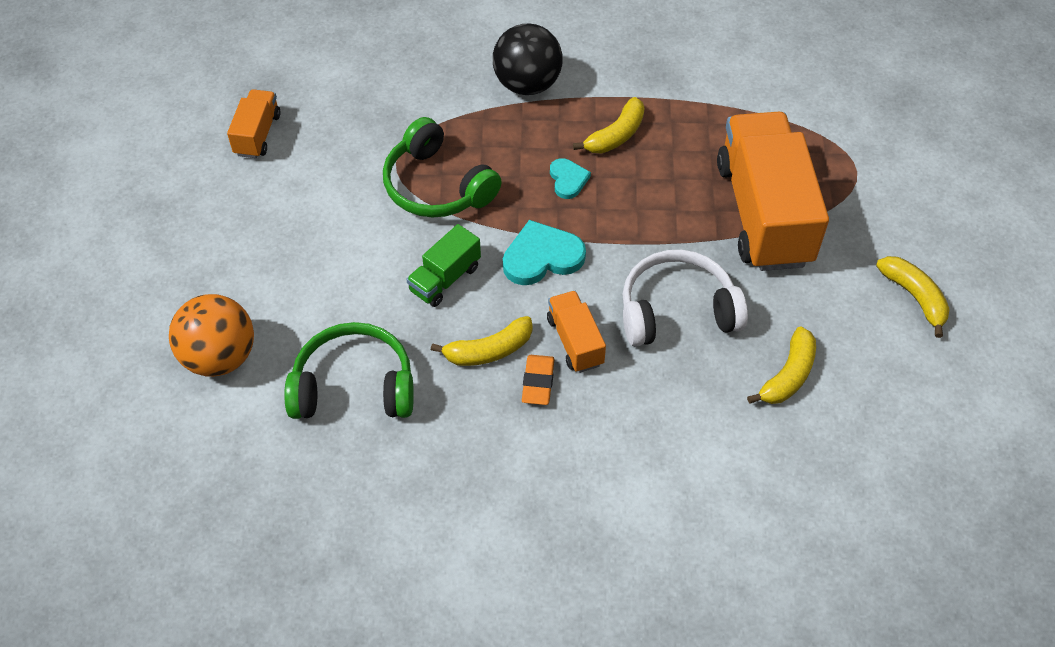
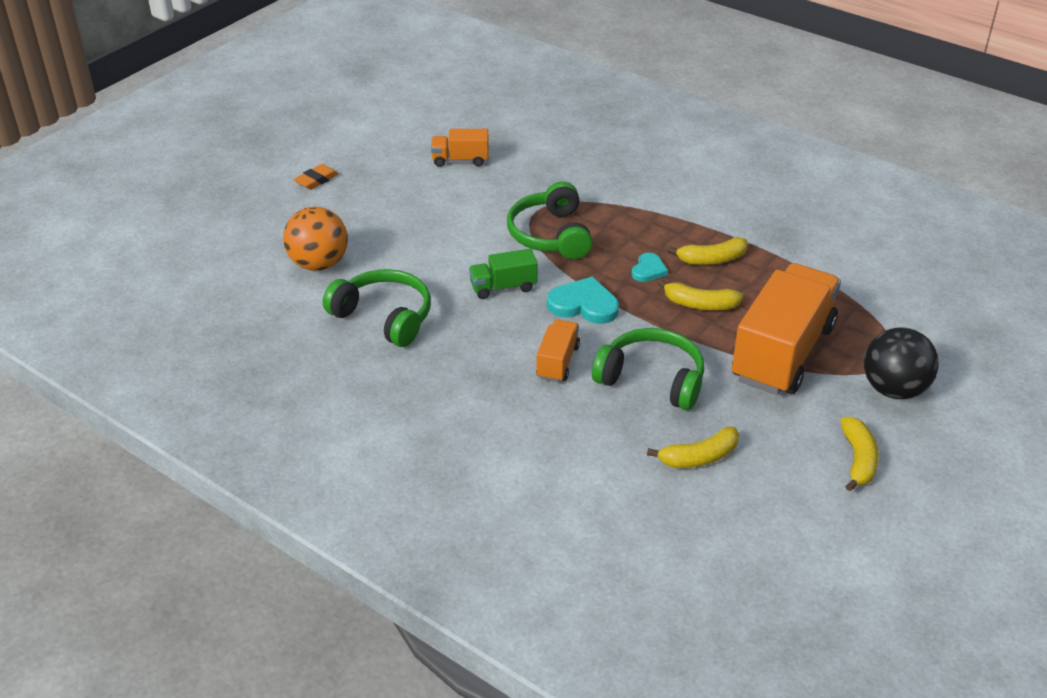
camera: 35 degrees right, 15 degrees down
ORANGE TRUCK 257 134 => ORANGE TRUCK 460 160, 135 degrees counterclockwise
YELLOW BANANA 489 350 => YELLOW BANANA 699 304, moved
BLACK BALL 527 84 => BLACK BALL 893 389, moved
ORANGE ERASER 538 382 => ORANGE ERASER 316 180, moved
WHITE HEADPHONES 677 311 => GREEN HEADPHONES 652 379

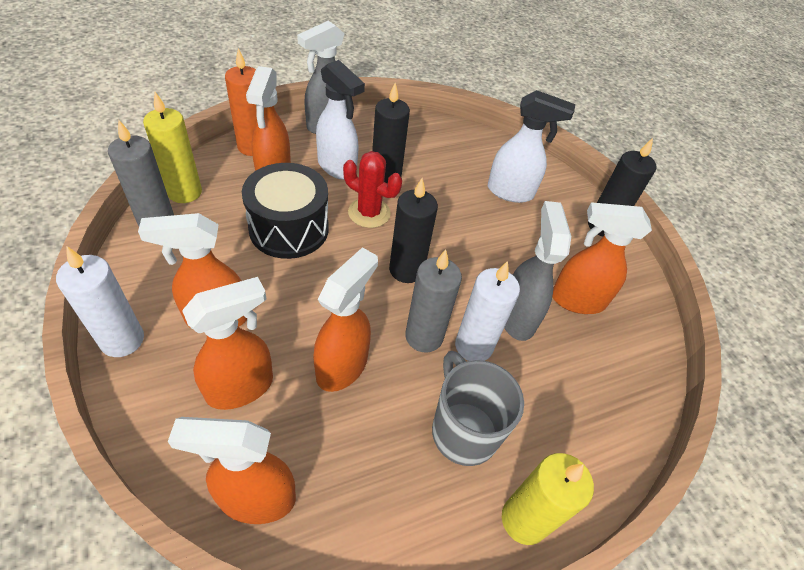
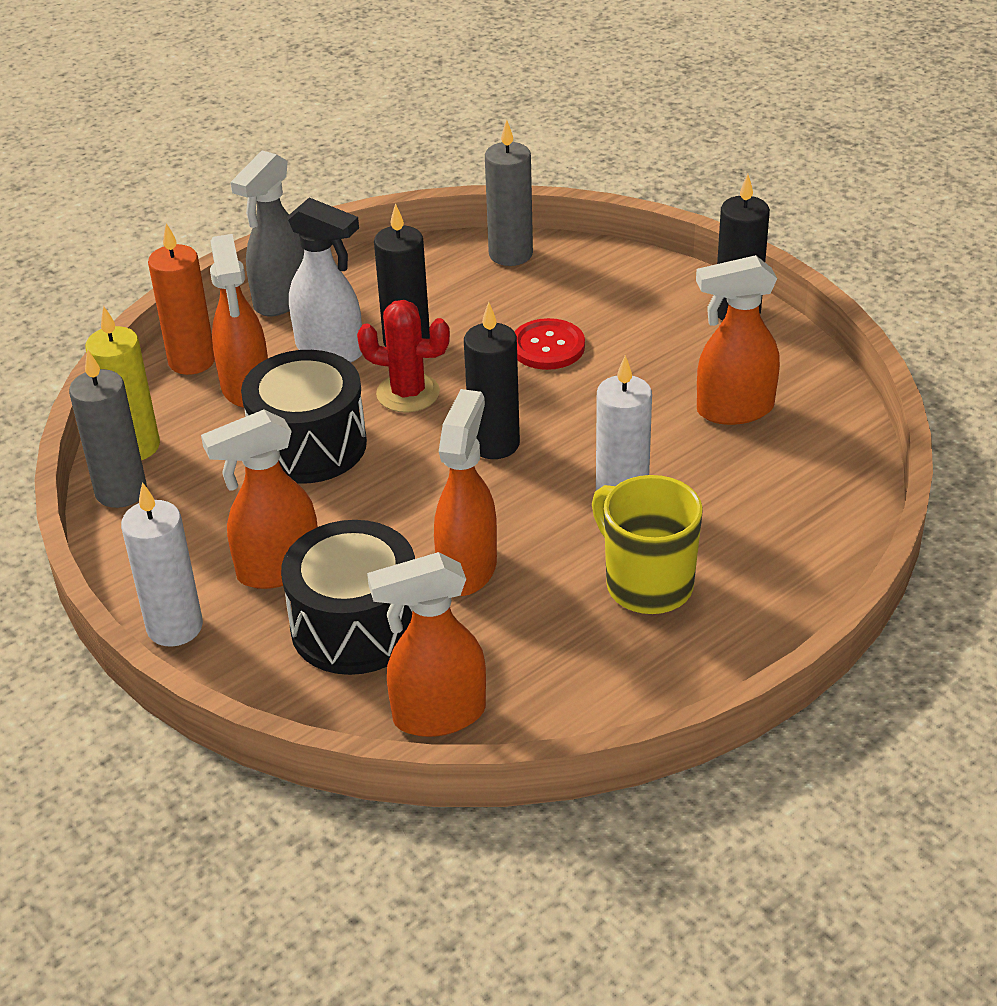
camera: 10 degrees left, 10 degrees down
ORANGE SPRAY BOTTLE 241 387 => BLACK DRUM 355 626
GREY CANDLE 424 336 => GREY CANDLE 510 254, moved
GREY MUG 463 430 => YELLOW MUG 646 584
WHITE SPRAY BOTTLE 511 192 => nothing
YELLOW CANDLE 524 520 => nothing
GREY SPRAY BOTTLE 517 317 => nothing
nothing => RED BUTTON 547 347

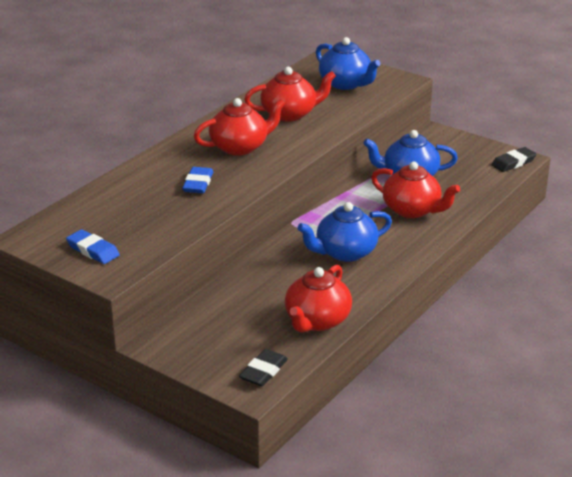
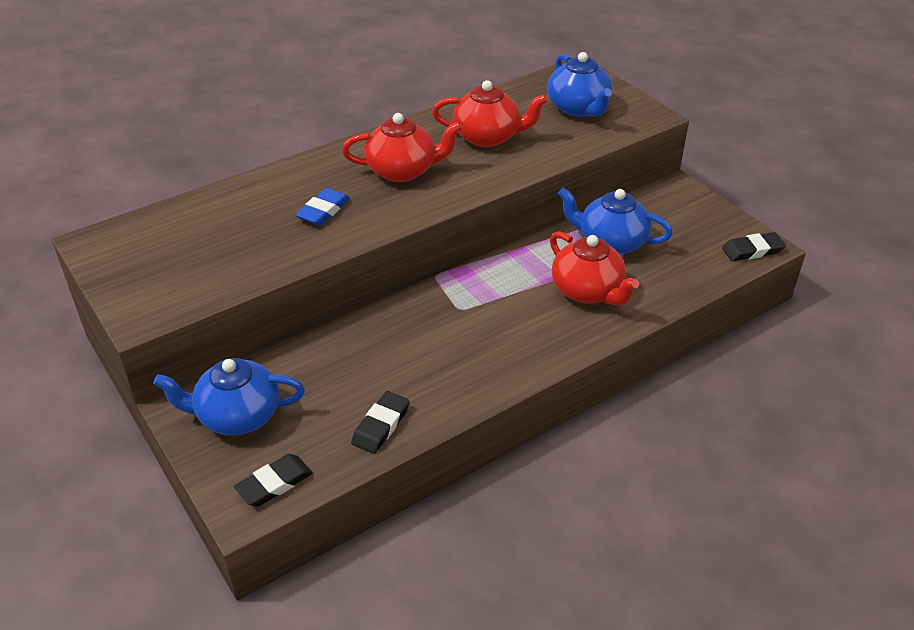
camera: 20 degrees right, 10 degrees up
BLUE ERASER 93 250 => nothing
RED TEAPOT 317 321 => BLACK ERASER 381 425
BLUE TEAPOT 345 252 => BLUE TEAPOT 237 416, moved

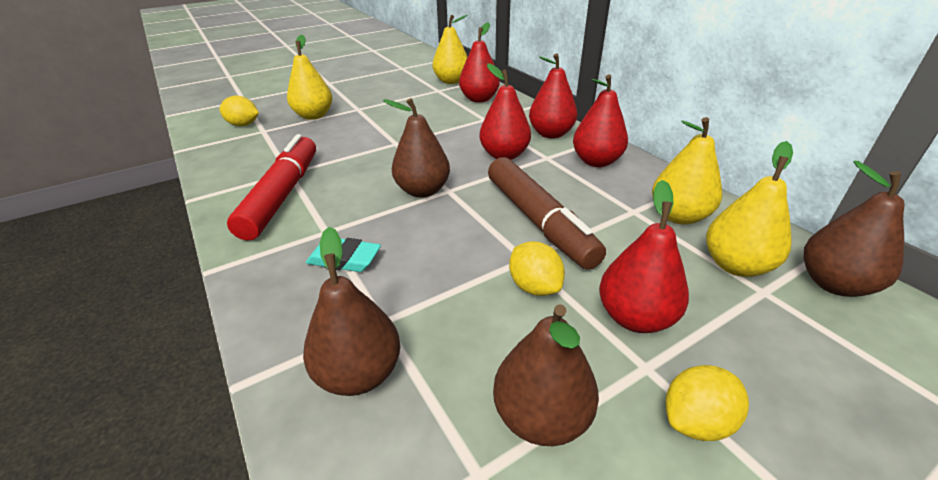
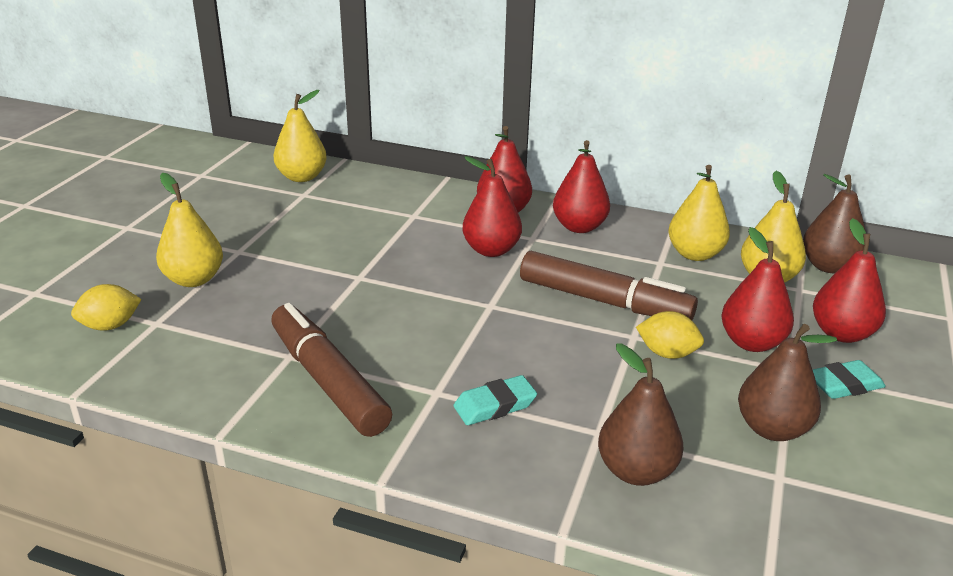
camera: 40 degrees left, 5 degrees down
RED MARKER 282 195 => BROWN MARKER 328 381
BROWN PEAR 422 190 => nothing
RED PEAR 479 99 => RED PEAR 841 333, moved
YELLOW LEMON 696 420 => TURQUOISE ERASER 844 385

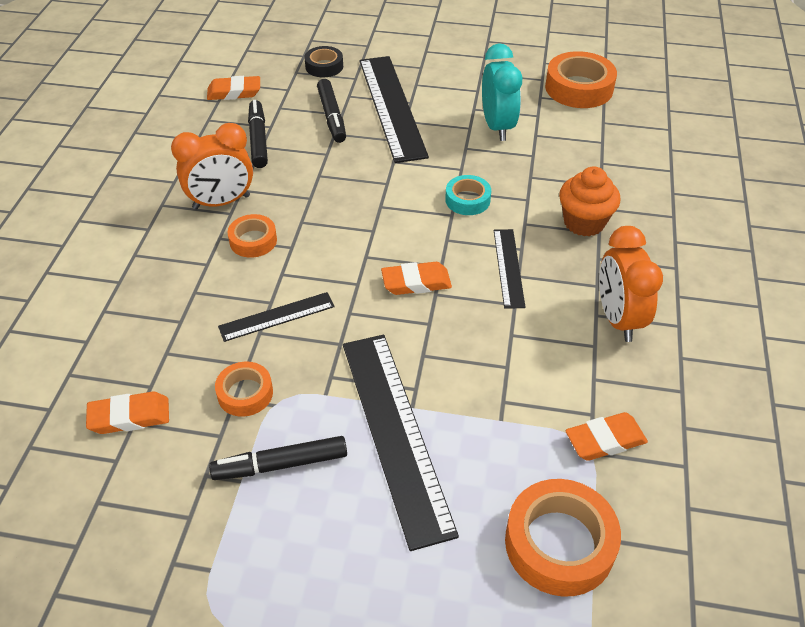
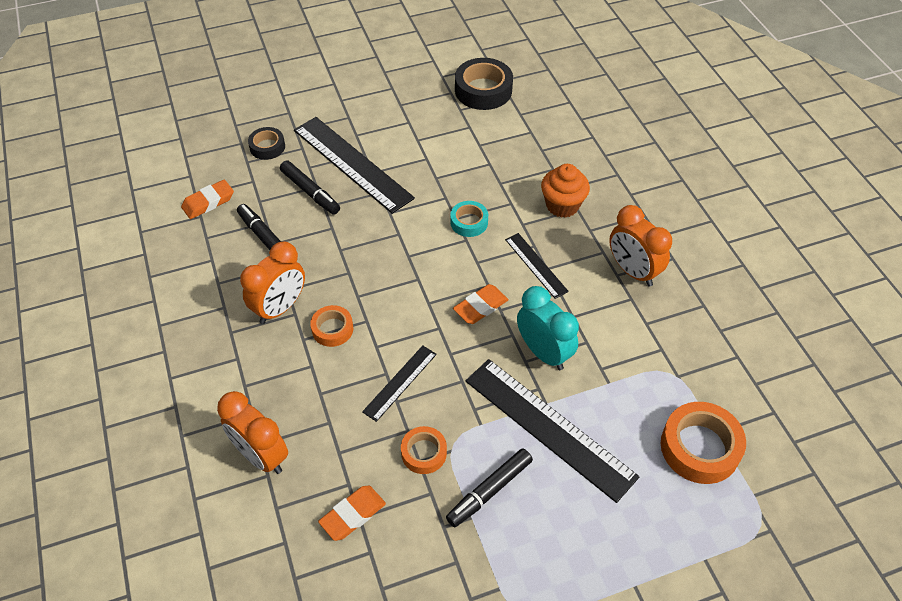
camera: 30 degrees left, 5 degrees up
TURQUOISE CLOCK 497 127 => TURQUOISE CLOCK 544 352, moved
ORANGE TAPE 579 88 => BLACK TAPE 483 90
ORANGE ERASER 605 440 => nothing
nothing => ORANGE CLOCK 261 456

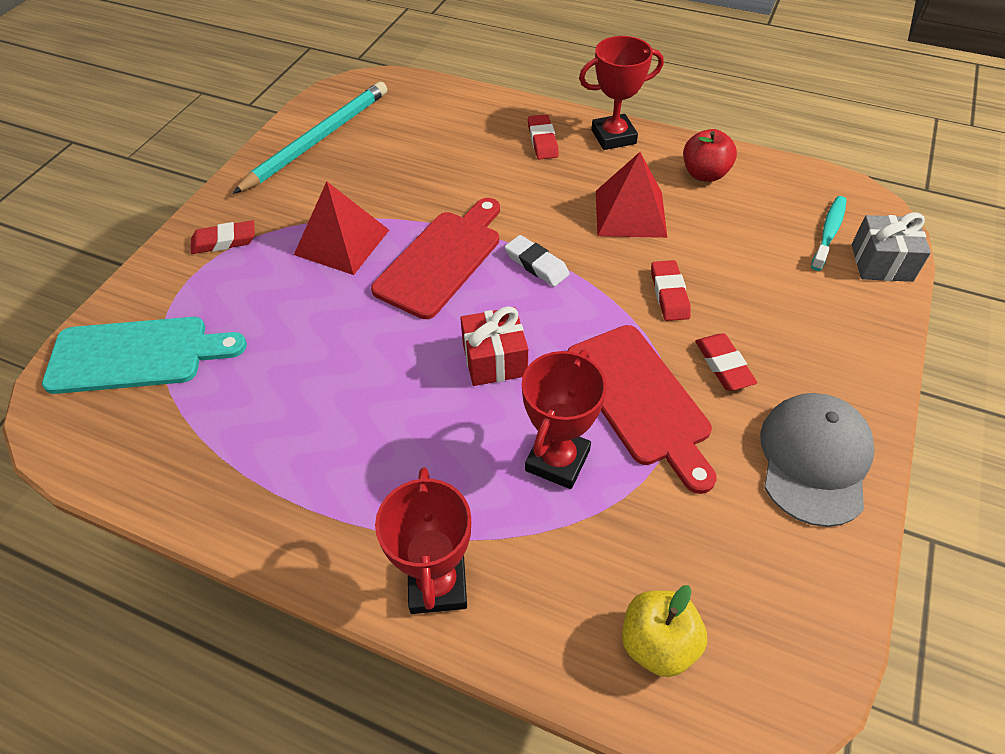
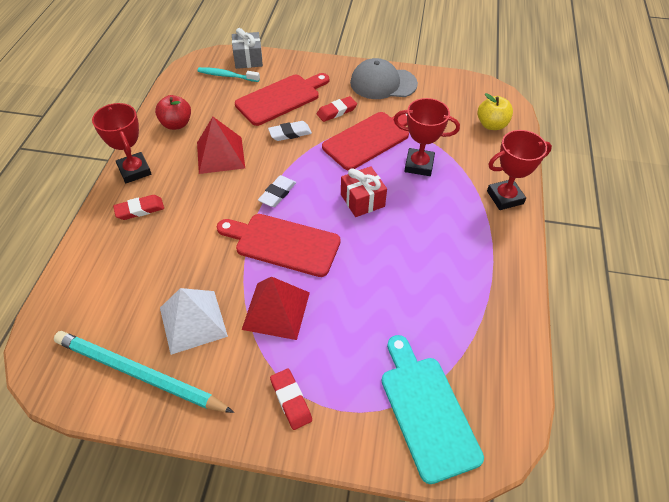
camera: 105 degrees left, 0 degrees up
RED ERASER 669 294 => WHITE ERASER 290 133
nothing => WHITE PYRAMID 193 321
nothing => RED CUTTING BOARD 281 98

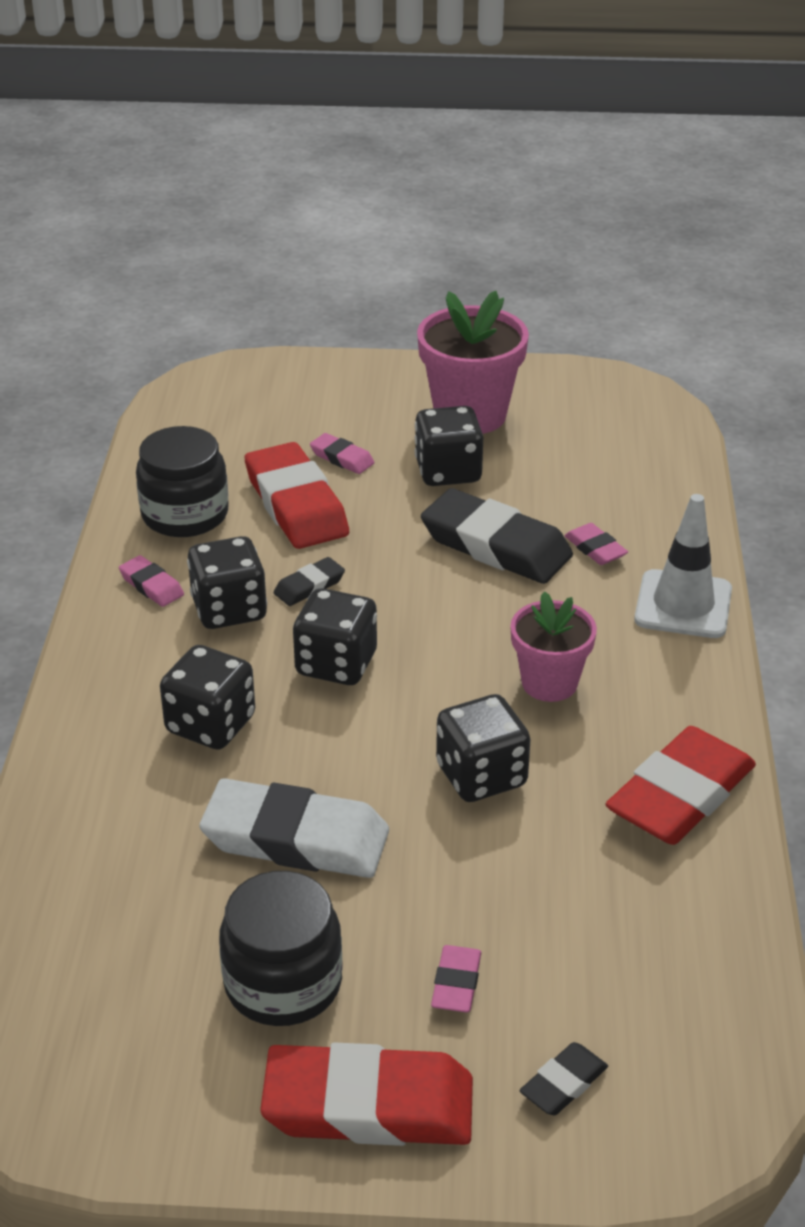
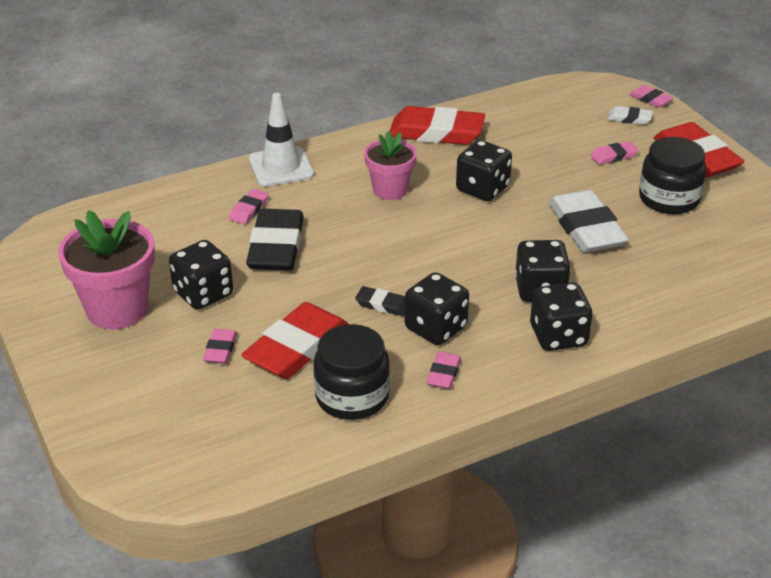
camera: 120 degrees left, 0 degrees up
BLACK DICE 336 664 => BLACK DICE 558 336, moved
BLACK ERASER 563 1083 => WHITE ERASER 629 118
nothing => PINK ERASER 650 99

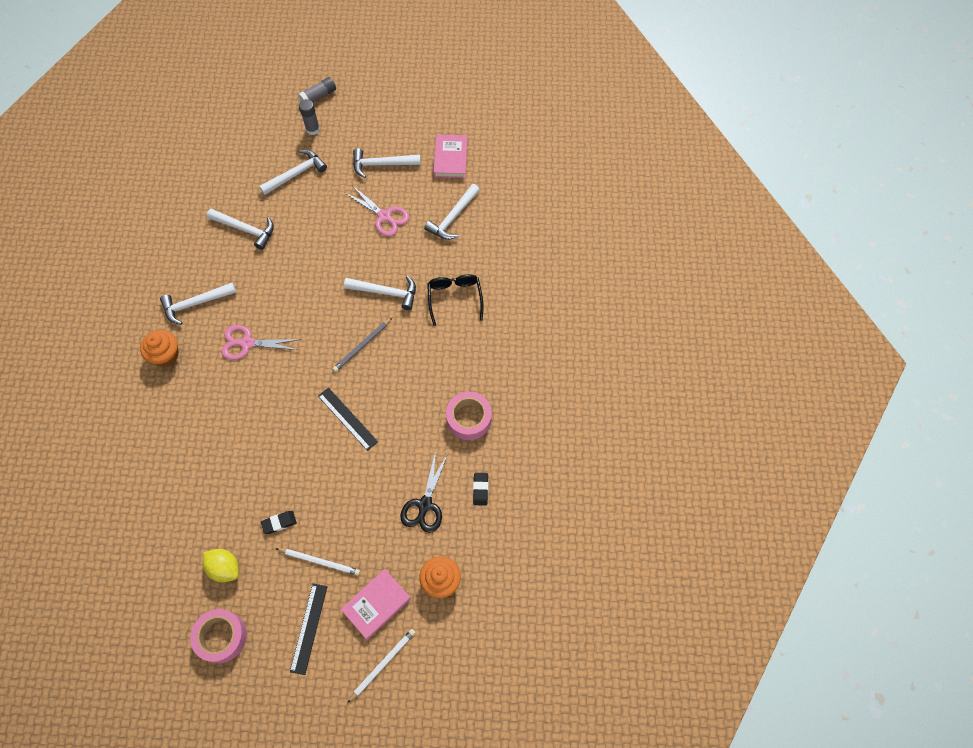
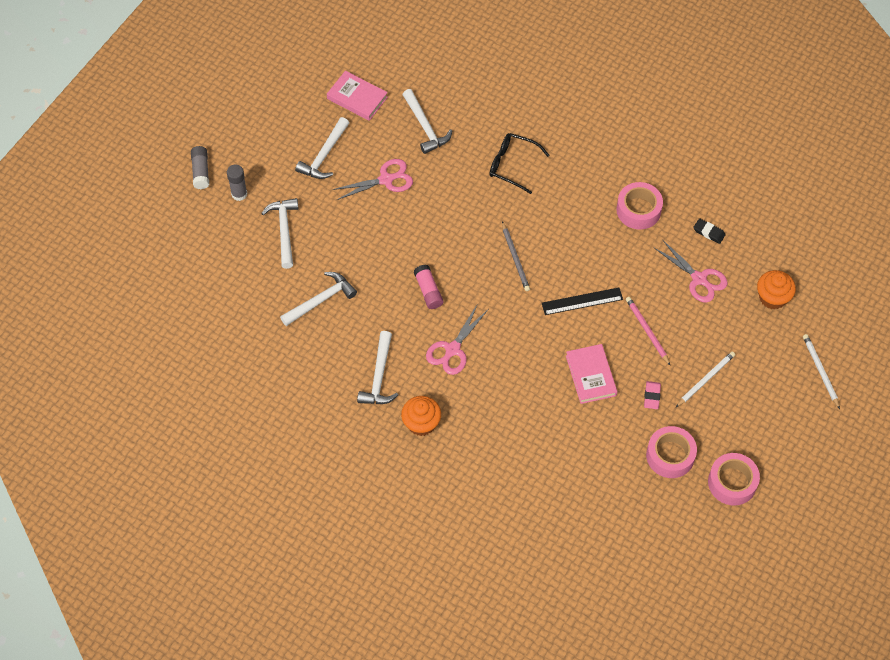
camera: 60 degrees left, 5 degrees down
YELLOW LEMON 225 568 => PINK TAPE 670 456
BLACK ERASER 279 523 => PINK ERASER 652 396
BLACK RULER 309 628 => nothing
PINK BOOK 376 604 => PINK BOOK 591 375, moved
WHITE HAMMER 386 292 => nothing
BLACK SCISSORS 425 505 => PINK SCISSORS 699 279
nothing => PINK GLUE STICK 428 291
nothing => PINK PENCIL 647 331

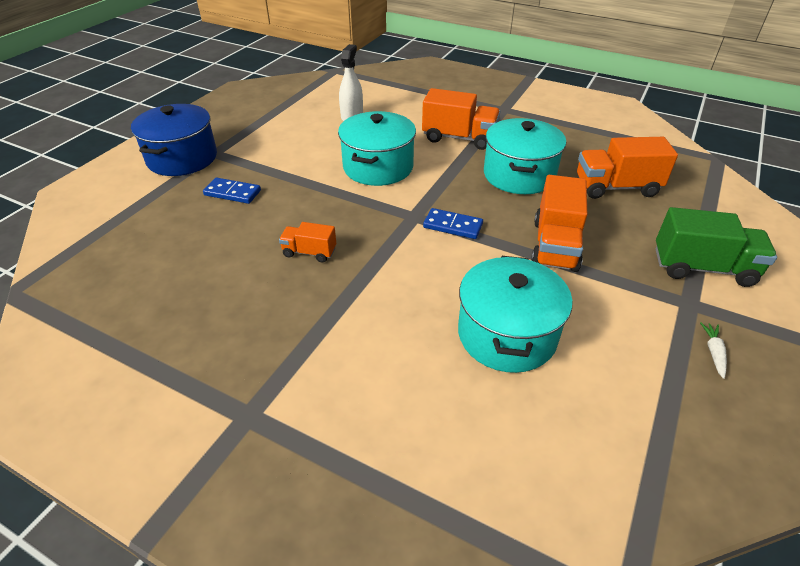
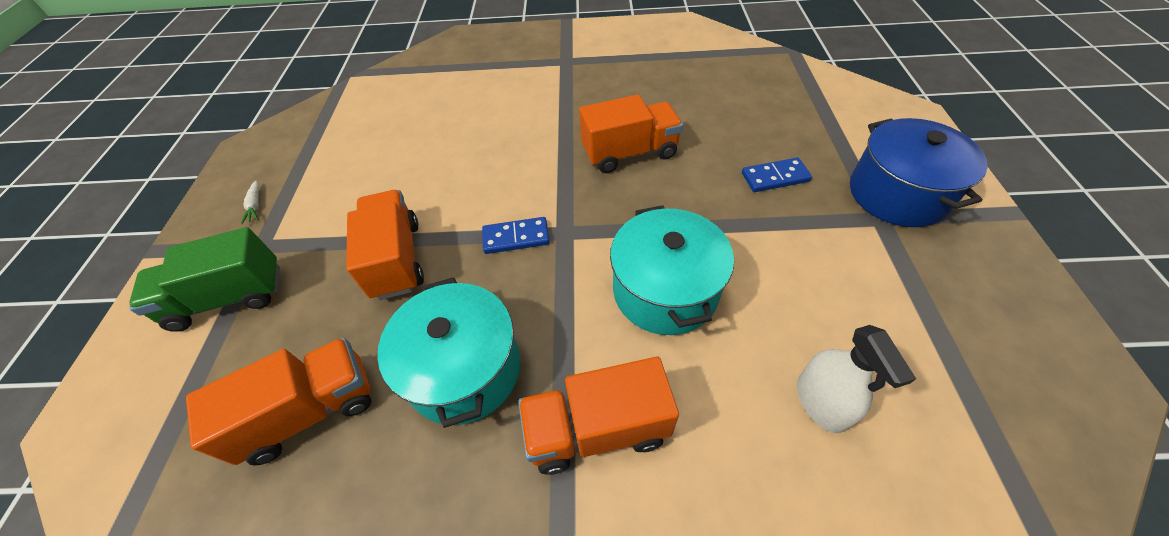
camera: 155 degrees right, 10 degrees up
ORANGE TRUCK 309 252 => ORANGE TRUCK 629 153, x1.80
TURQUOISE POT 507 334 => nothing

